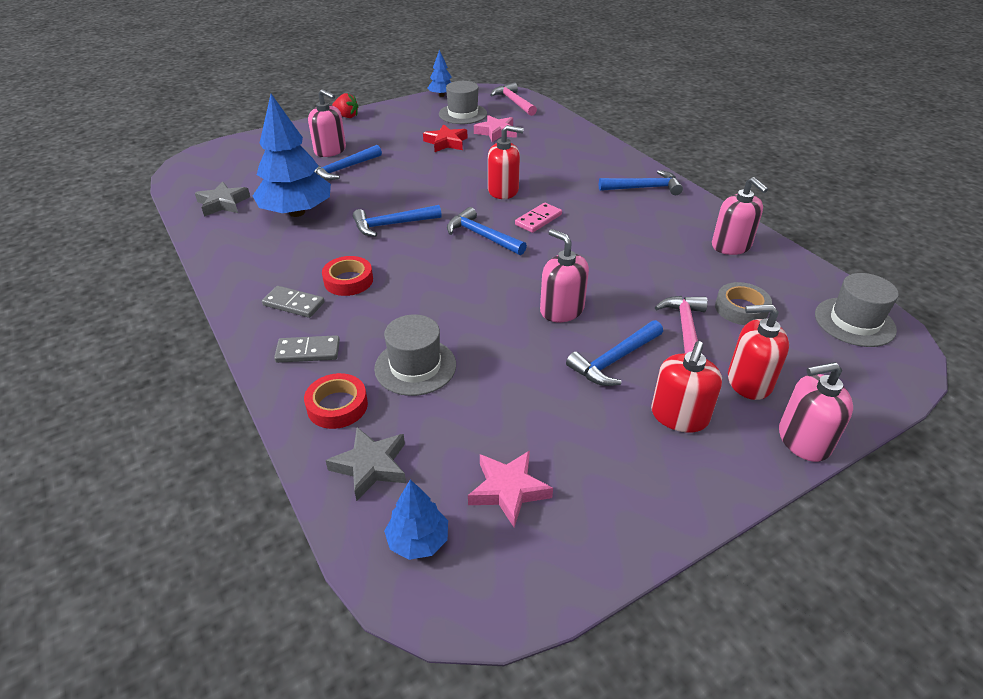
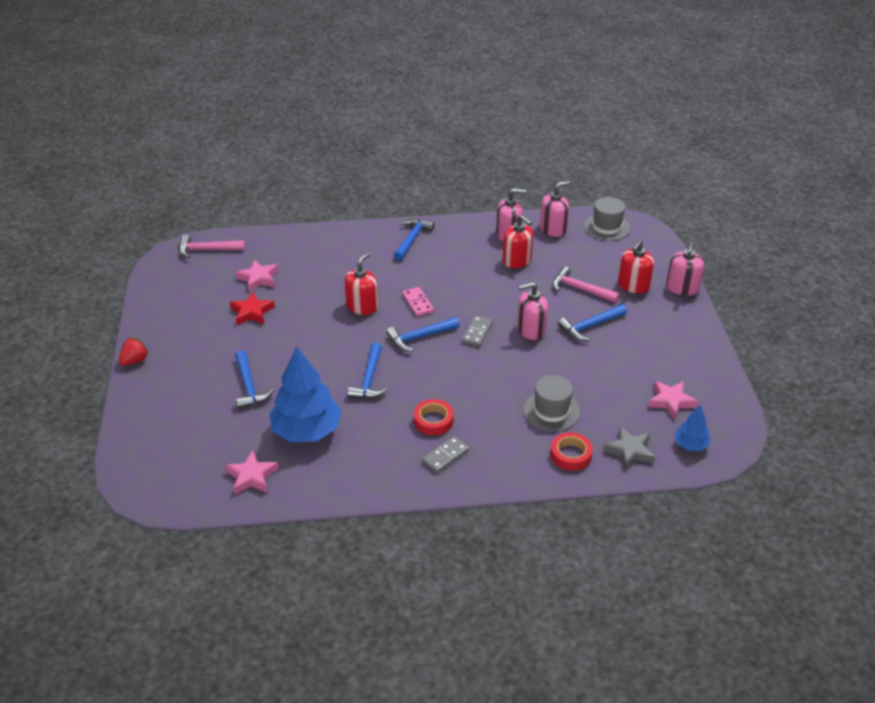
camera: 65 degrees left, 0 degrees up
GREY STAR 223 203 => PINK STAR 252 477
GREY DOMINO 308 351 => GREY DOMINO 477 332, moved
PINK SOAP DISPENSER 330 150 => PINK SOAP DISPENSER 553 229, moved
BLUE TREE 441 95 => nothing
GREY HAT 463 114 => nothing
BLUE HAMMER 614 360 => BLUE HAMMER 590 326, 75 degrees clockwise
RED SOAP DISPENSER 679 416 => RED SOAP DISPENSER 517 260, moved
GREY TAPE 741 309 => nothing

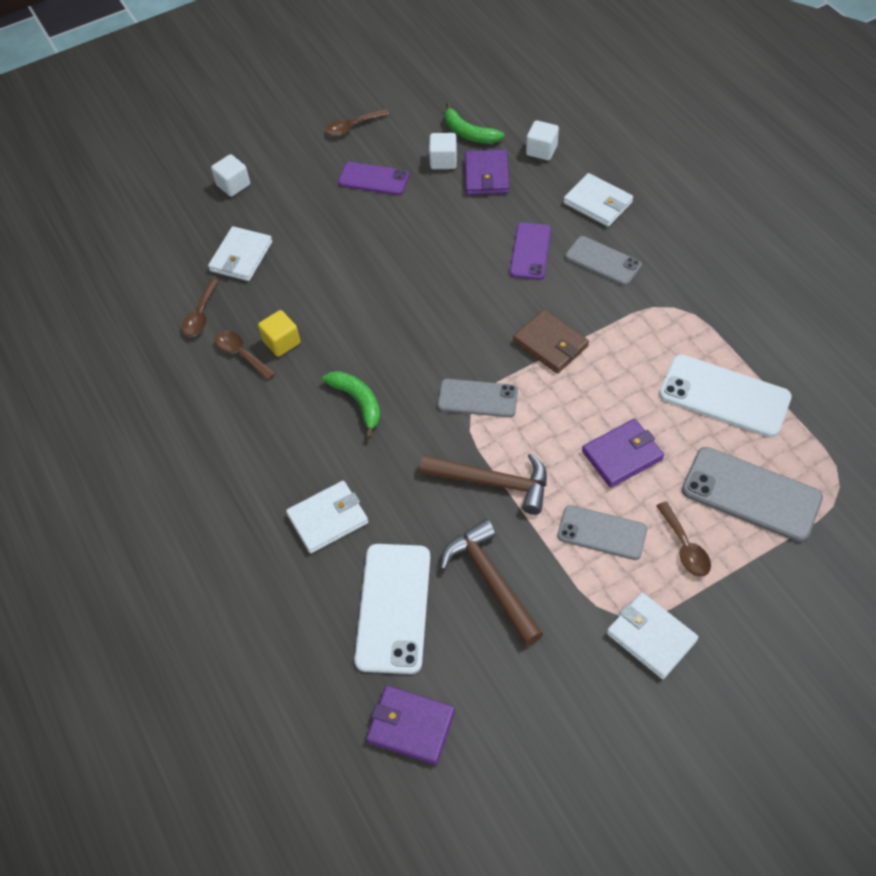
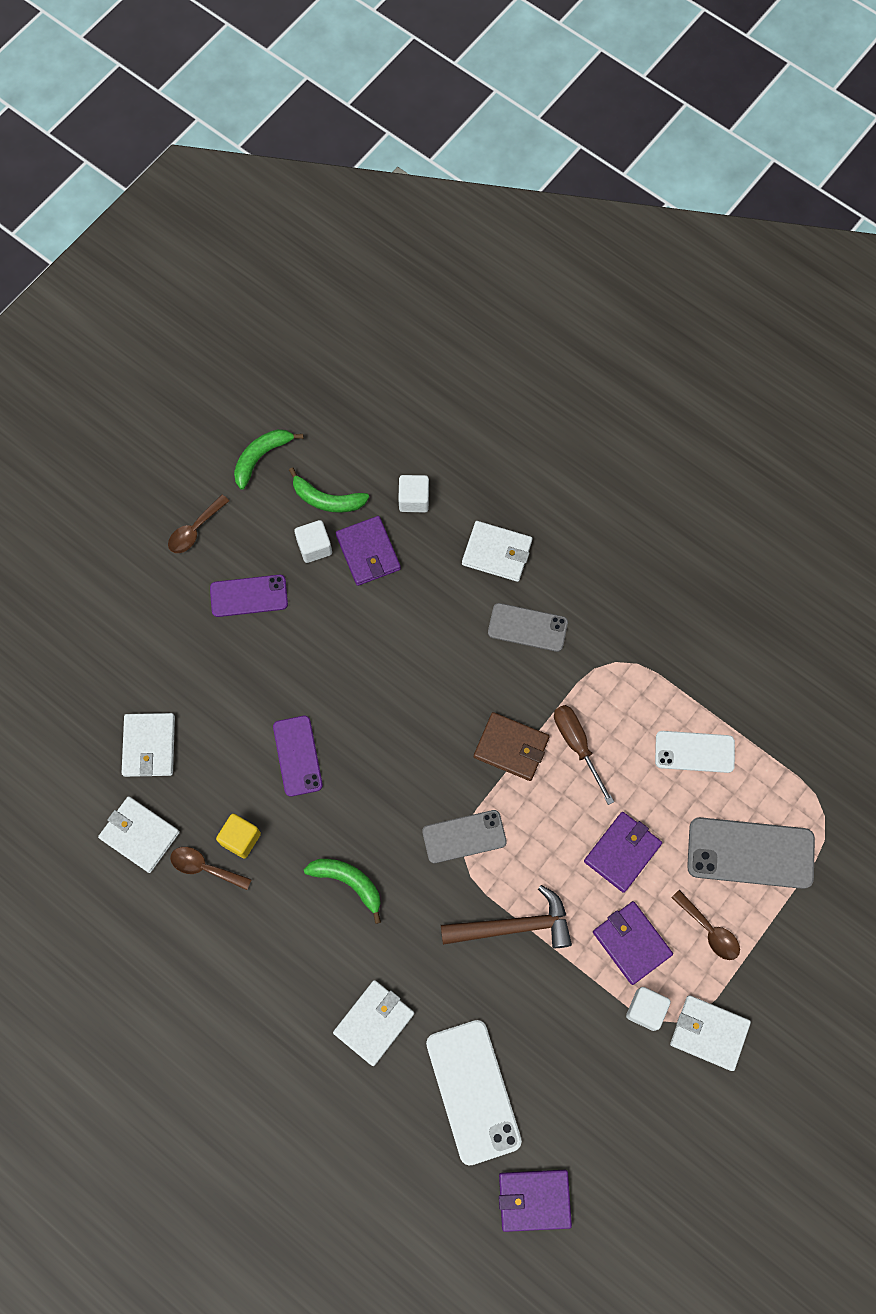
camera: 25 degrees left, 15 degrees up
BROWN SPOON 200 315 => WHITE WALLET 140 835
WHITE CUBE 233 185 => WHITE CUBE 645 1009, moved
BROWN HAMMER 490 580 => nothing
PURPLE PHONE 530 251 => PURPLE PHONE 297 756, moved
GREY PHONE 602 532 => PURPLE WALLET 632 943
WHITE PHONE 724 396 => WHITE PHONE 694 752, x0.64
nothing => GREEN BANANA 261 457
nothing => BROWN SCREWDRIVER 577 745

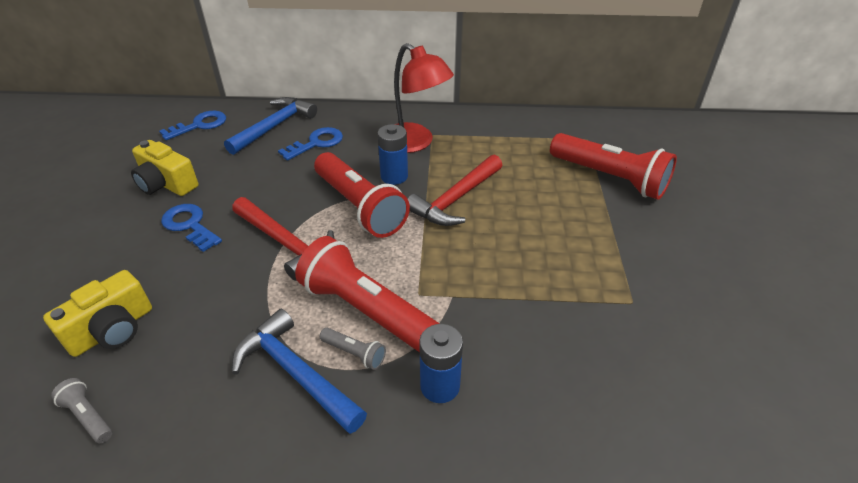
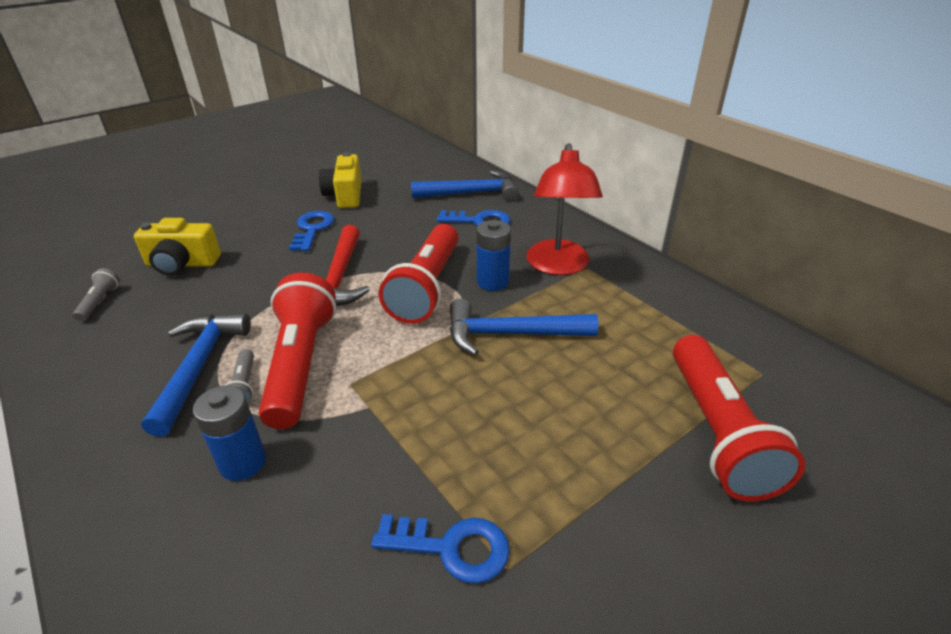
camera: 50 degrees right, 5 degrees down
BLUE KEY 199 125 => BLUE KEY 451 548, moved
RED HAMMER 455 199 => BLUE HAMMER 510 334

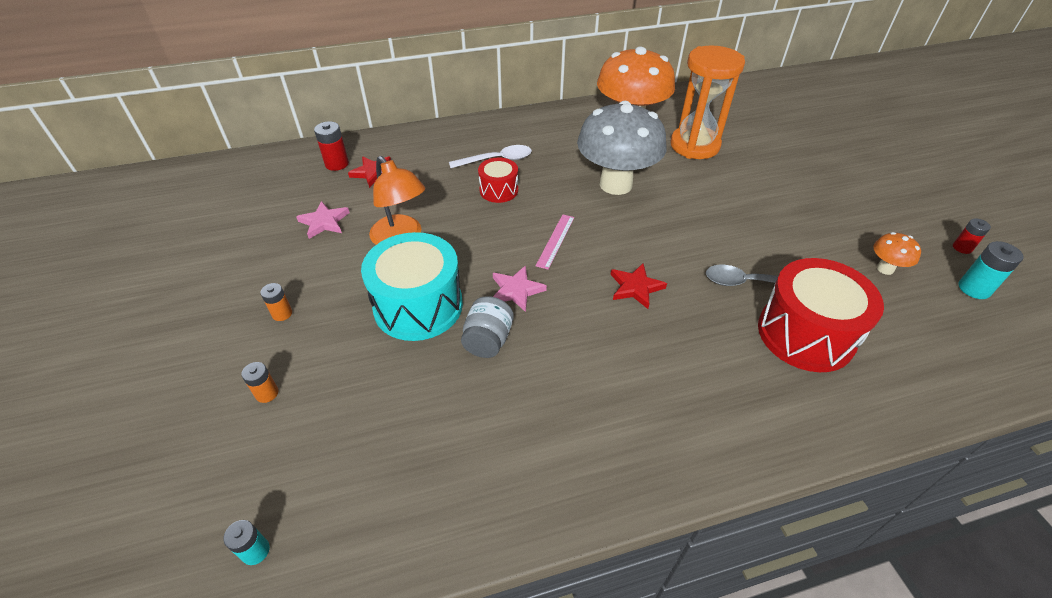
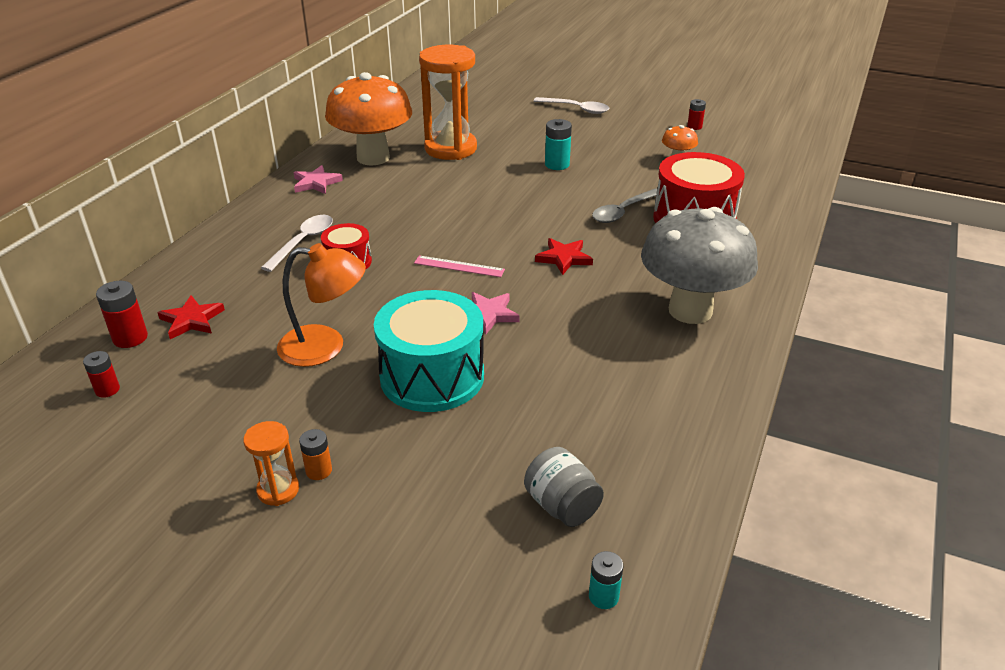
camera: 50 degrees left, 10 degrees down
ORANGE BATTERY 267 393 => nothing
PINK STAR 324 222 => PINK STAR 316 183, moved
GREY JAR 488 340 => GREY JAR 562 506, moved
PINK RULER 555 241 => PINK RULER 459 266, 45 degrees counterclockwise
GREY MUSHROOM 615 184 => GREY MUSHROOM 690 310, moved
TURQUOISE BATTERY 974 289 => TURQUOISE BATTERY 557 164, moved
nothing => RED BATTERY 107 390
nothing => ORANGE HOURGLASS 278 490
nothing => WHITE SPOON 576 109

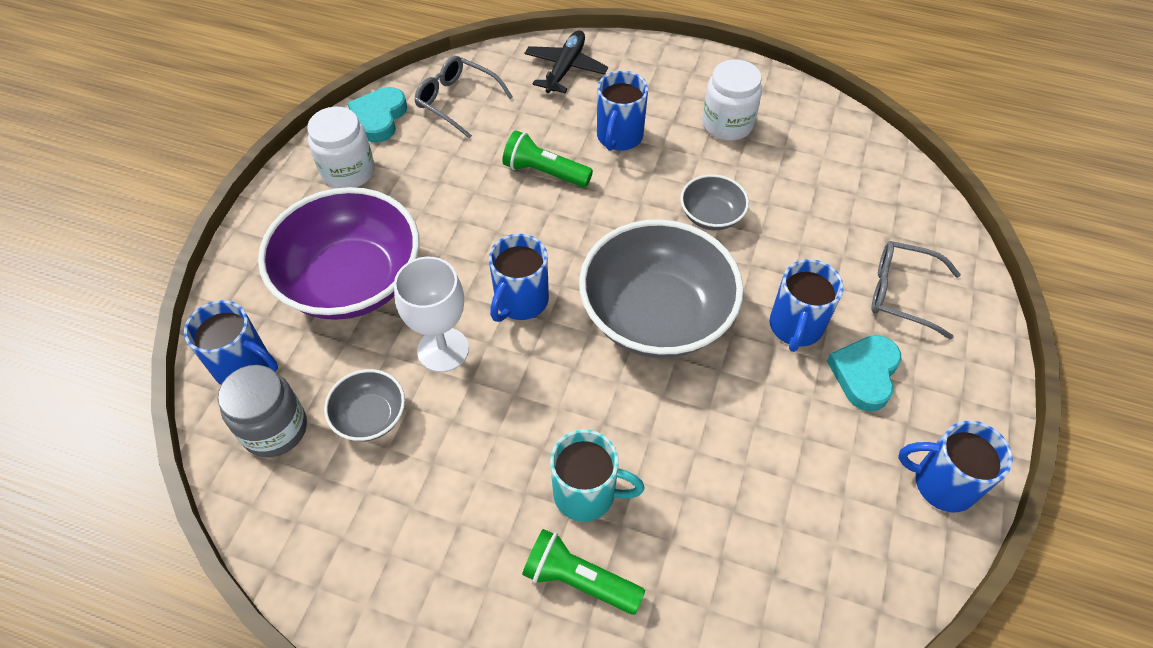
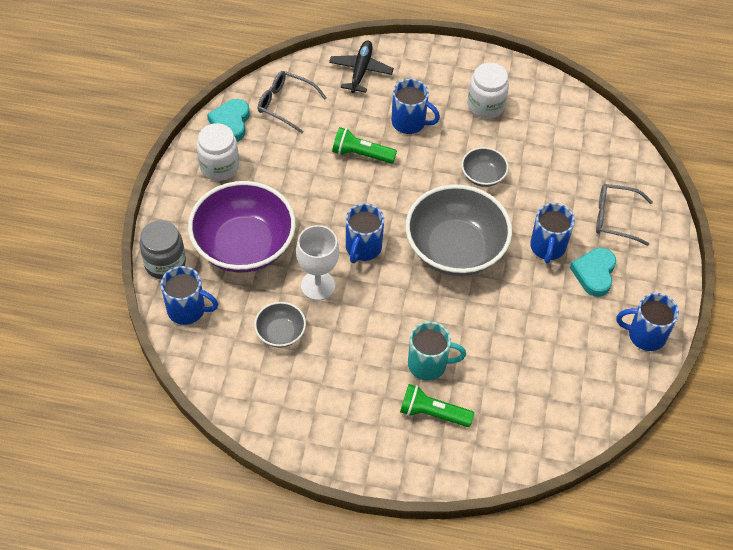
camera: 10 degrees left, 0 degrees up
GREY JAR 275 429 => GREY JAR 165 263, moved
BLUE MUG 619 137 => BLUE MUG 409 122, 75 degrees counterclockwise

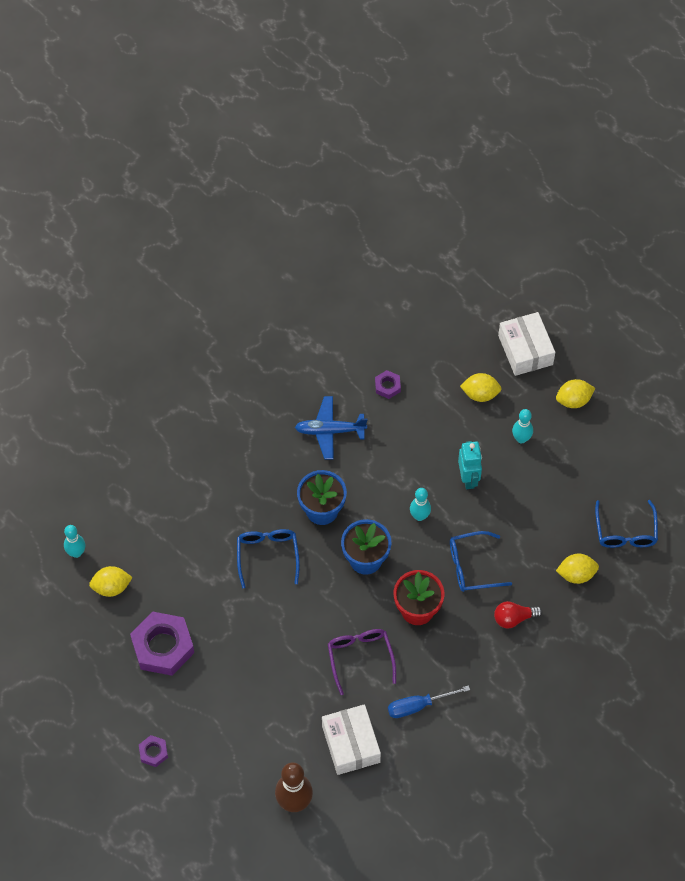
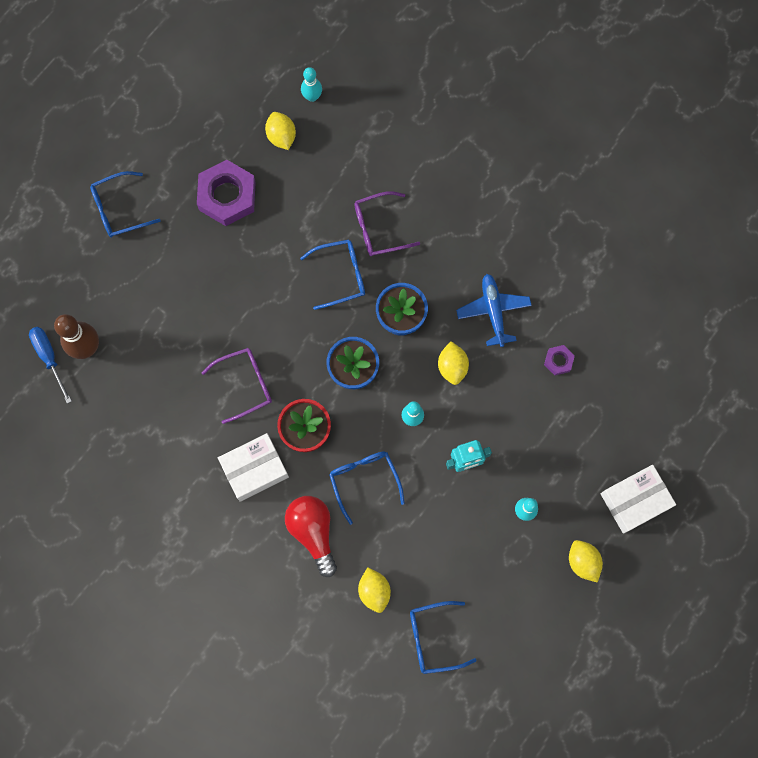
camera: 80 degrees right, 15 degrees up
PURPLE NUT 153 752 => BLUE GLASSES 119 209
WHITE BOX 351 744 => WHITE BOX 255 469, moved
BLUE SCREWDRIVER 418 706 => BLUE SCREWDRIVER 49 358, moved
YELLOW LEMON 480 394 => YELLOW LEMON 452 367, moved
RED LIGHT BULB 513 618 => RED LIGHT BULB 313 532, x1.60
nothing => PURPLE GLASSES 379 228

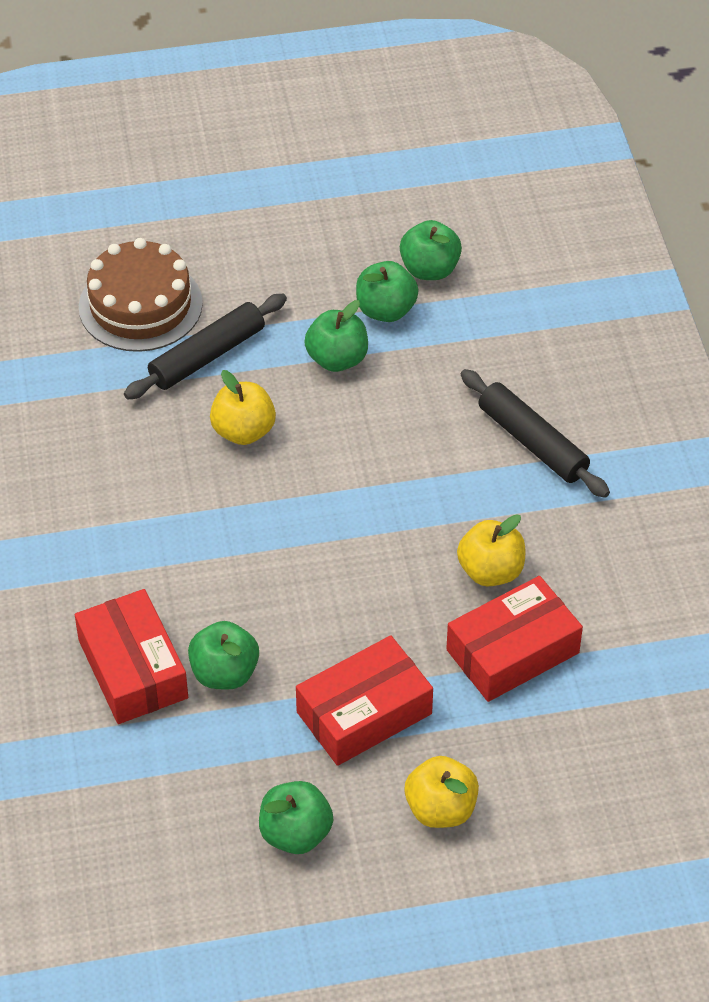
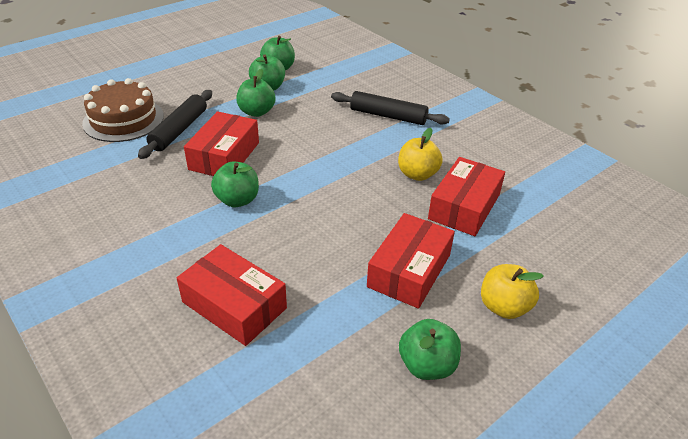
camera: 30 degrees left, 10 degrees down
GREEN APPLE 224 673 => GREEN APPLE 237 200, moved
YELLOW APPLE 243 431 => RED BOX 224 156

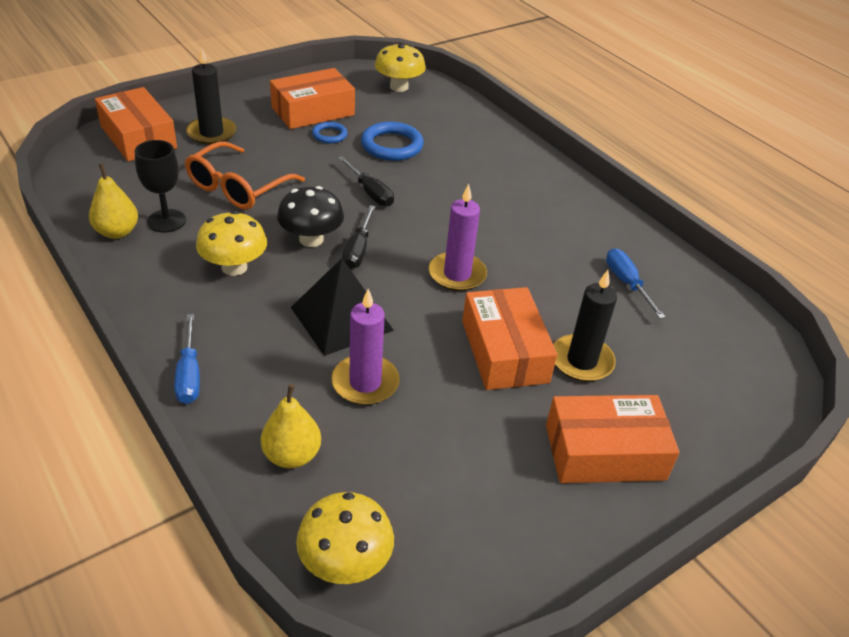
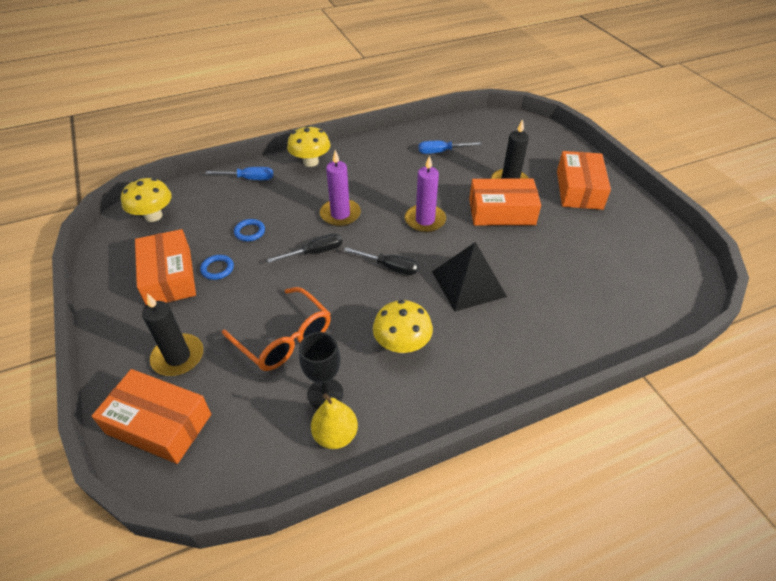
camera: 75 degrees left, 5 degrees up
ORANGE BOX 138 137 => ORANGE BOX 159 424, 45 degrees clockwise
BLUE SCREWDRIVER 189 374 => BLUE SCREWDRIVER 249 179, moved
YELLOW PEAR 292 455 => nothing
BLACK MUSHROOM 311 239 => nothing
YELLOW MUSHROOM 345 562 => YELLOW MUSHROOM 310 162, moved
PURPLE CANDLE 365 383 => PURPLE CANDLE 340 214, moved
BLUE RING 392 145 => BLUE RING 250 232, x0.57

